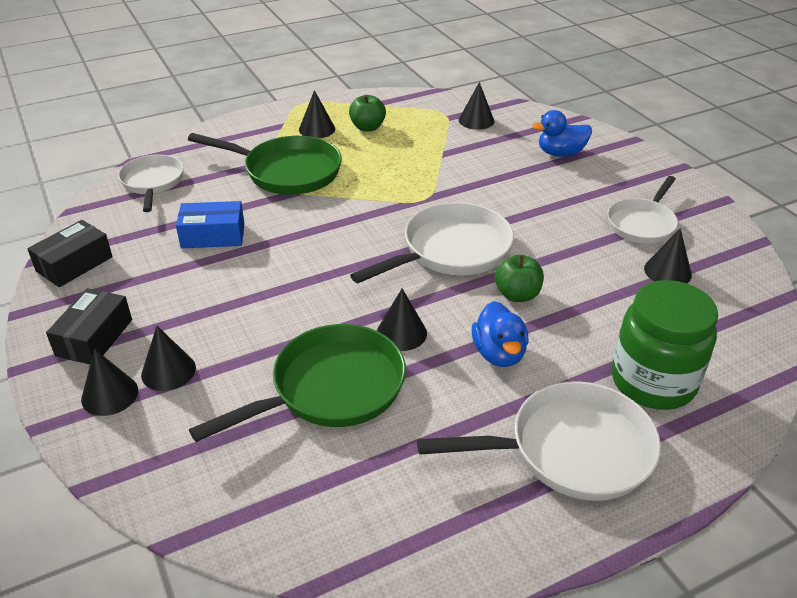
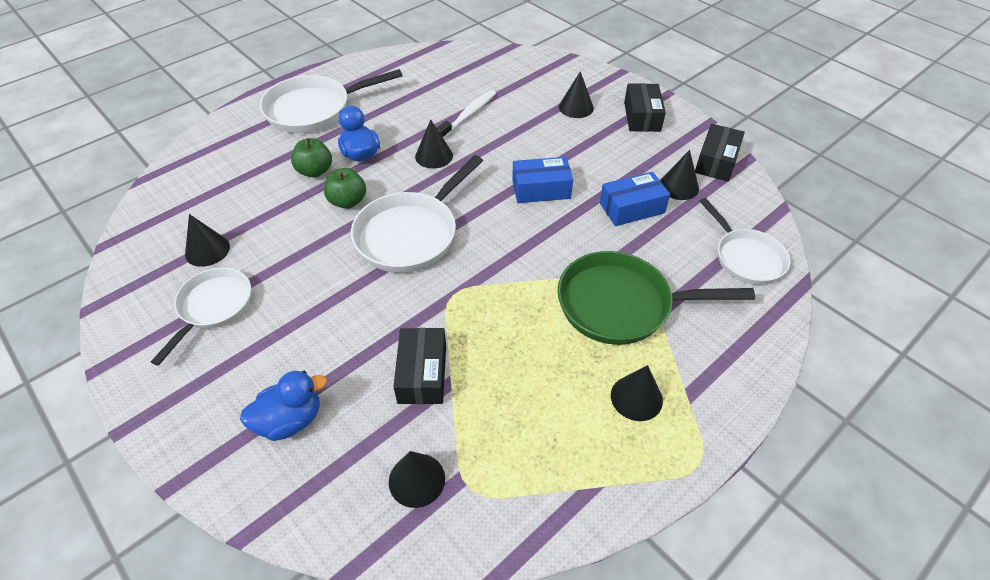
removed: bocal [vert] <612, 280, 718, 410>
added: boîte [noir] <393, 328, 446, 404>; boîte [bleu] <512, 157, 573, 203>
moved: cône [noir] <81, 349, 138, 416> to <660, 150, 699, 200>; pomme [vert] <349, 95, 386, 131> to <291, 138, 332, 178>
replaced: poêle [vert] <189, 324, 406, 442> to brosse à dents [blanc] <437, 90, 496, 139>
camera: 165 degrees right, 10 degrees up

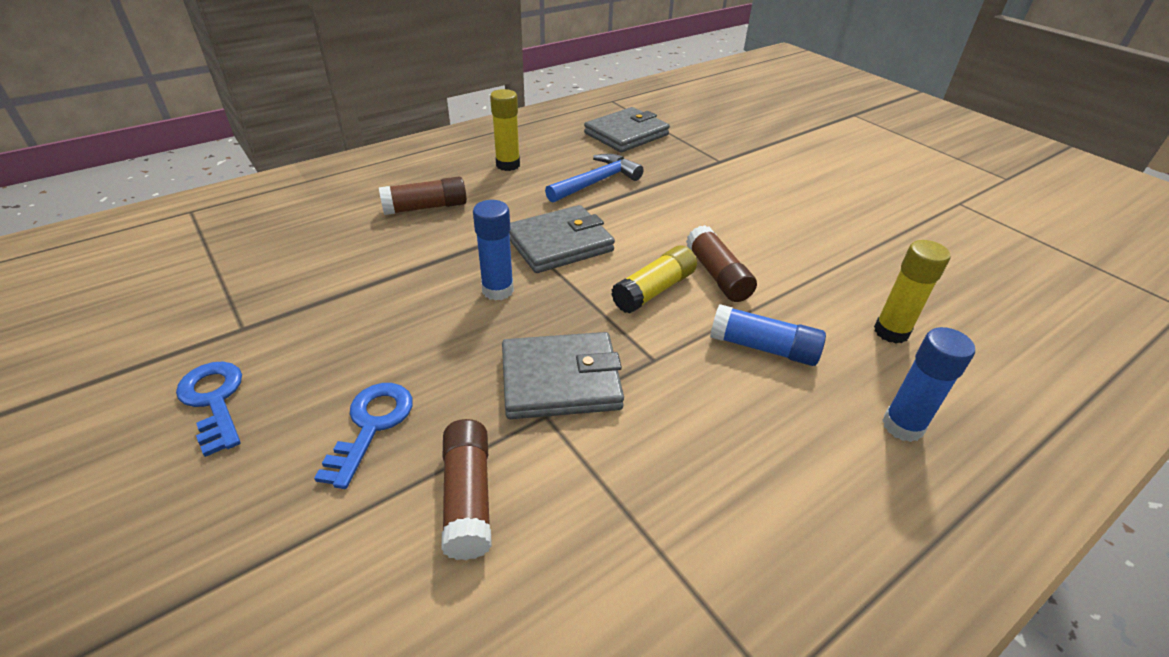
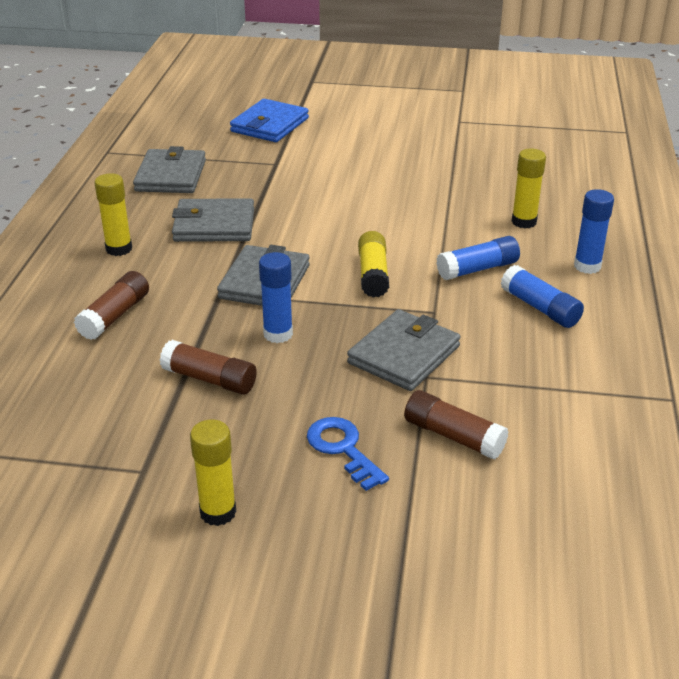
added: portefeuille [bleu] <230, 98, 309, 142>; bâton de colle [bleu] <501, 265, 584, 328>
moved: bâton de colle [marron] <686, 225, 757, 302> to <160, 340, 257, 395>
replaced: clé [bleu] <176, 362, 242, 457> to bâton de colle [jaune] <190, 419, 236, 526>; marteau [bleu] <545, 154, 644, 203> to portefeuille [gris] <172, 198, 254, 242>
camera: 45 degrees left, 5 degrees down

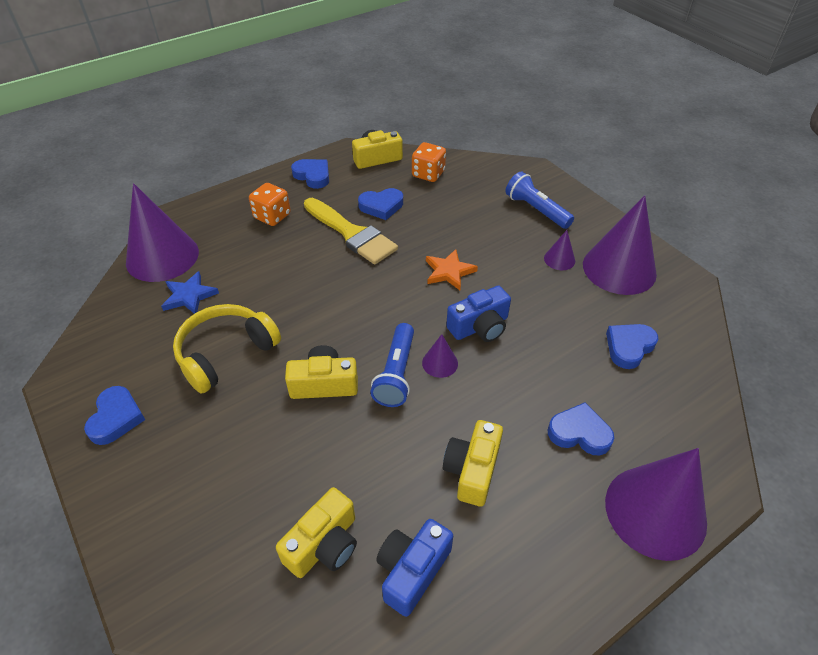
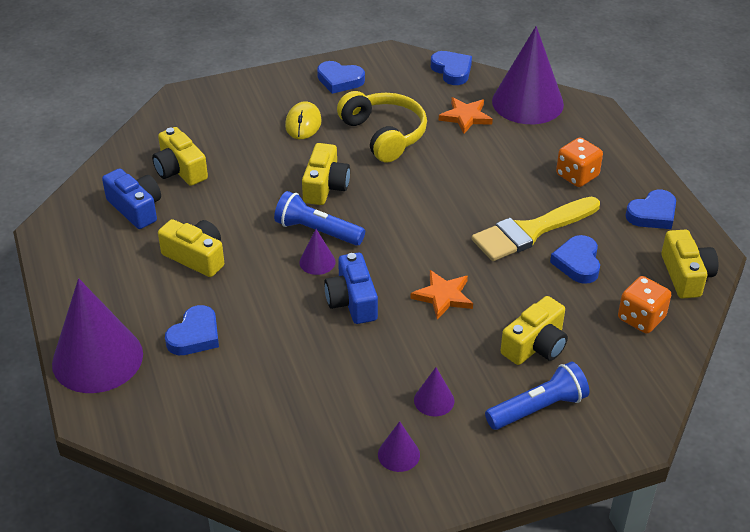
added: souris [jaune] <285, 101, 322, 139>; appareil photo [jaune] <501, 296, 568, 365>
moved: cœur [bleu] <606, 324, 658, 369> to <431, 51, 472, 85>
recoloured: étoile [bleu] <161, 271, 219, 314> to étoile [orange] <439, 97, 493, 134>
resized: cône [violet] <583, 195, 657, 295> = <378, 421, 420, 472> x0.44
camera: 105 degrees right, 5 degrees down

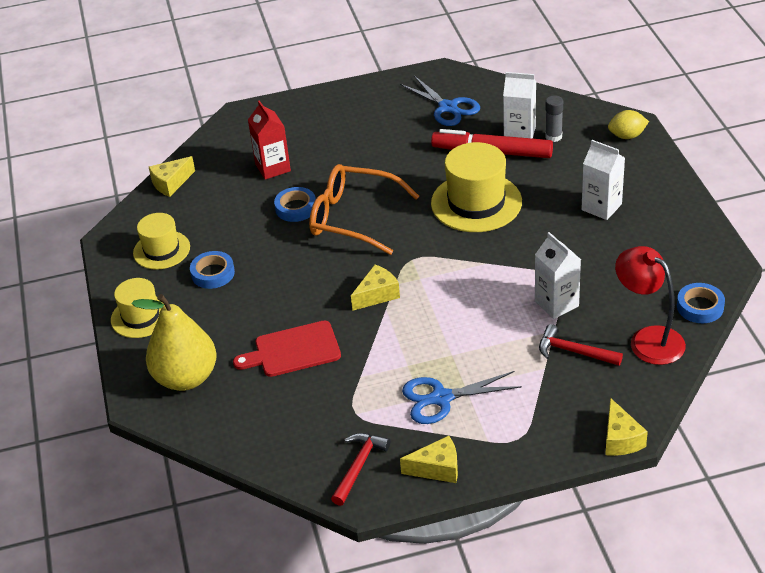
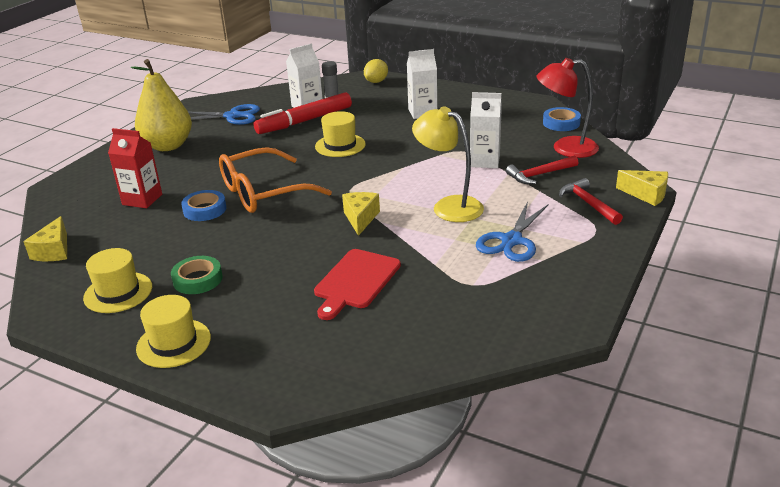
removed: fromage [jaune] <400, 436, 458, 483>
added: lampe [jaune] <412, 106, 484, 222>
moved: poire [jaune] <132, 294, 217, 391> to <131, 59, 192, 151>; marteau [rouge] <331, 433, 390, 506> to <559, 178, 623, 225>
recoloured: ruban adhésif [bleu] <190, 251, 235, 289> to ruban adhésif [vert] <171, 256, 222, 294>
resized: chapeau [jaune] <431, 142, 522, 232> = <315, 111, 366, 157> x0.62
camera: 50 degrees left, 10 degrees down

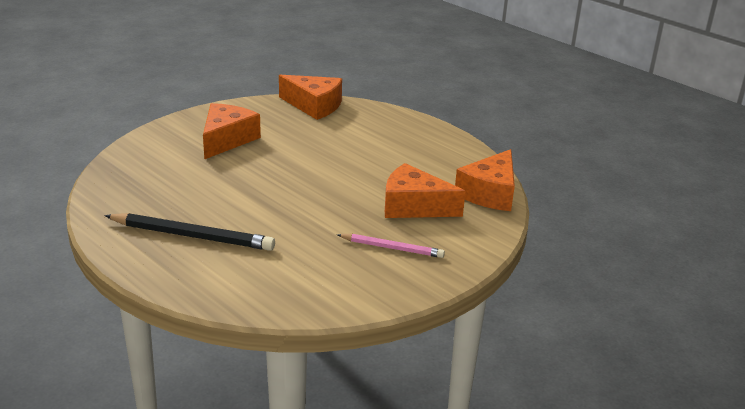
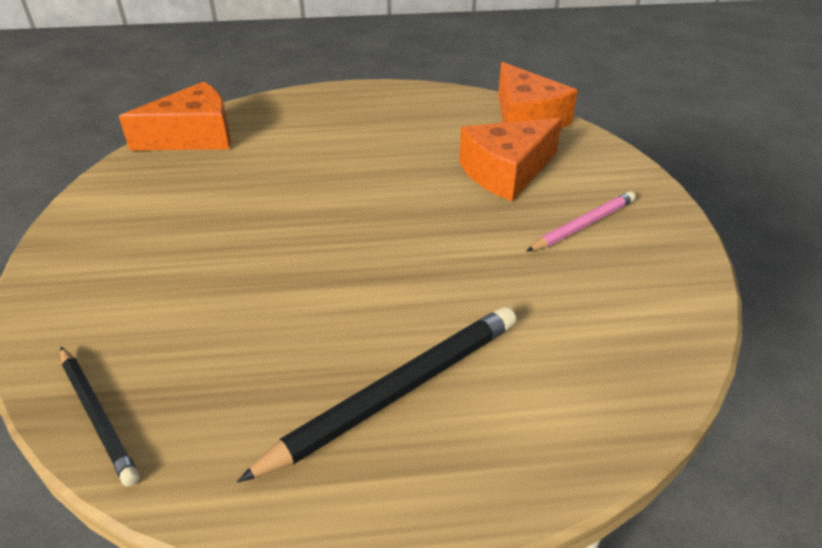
removed: fromage [orange] <203, 103, 261, 160>
added: crayon [noir] <60, 347, 139, 487>
camera: 50 degrees left, 10 degrees up

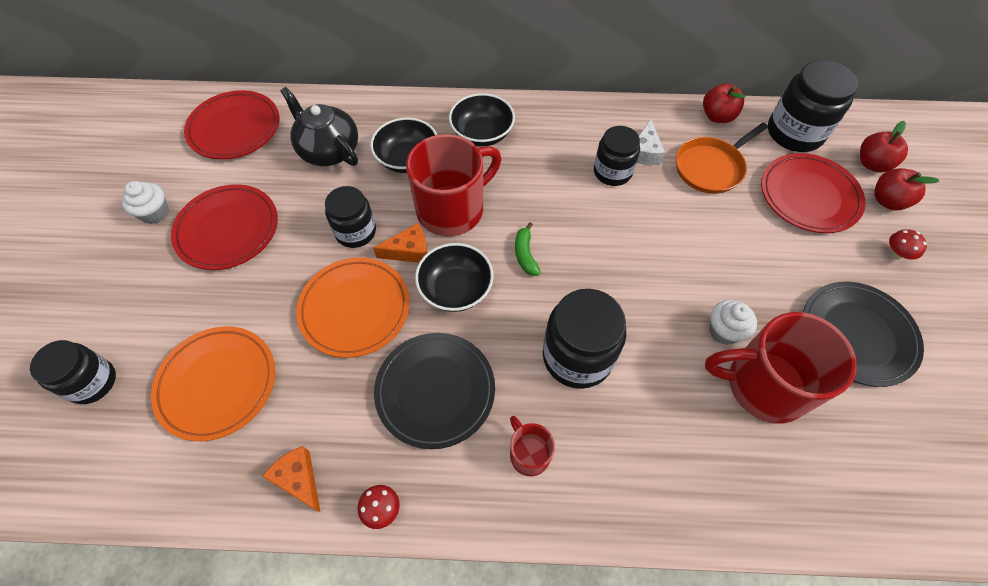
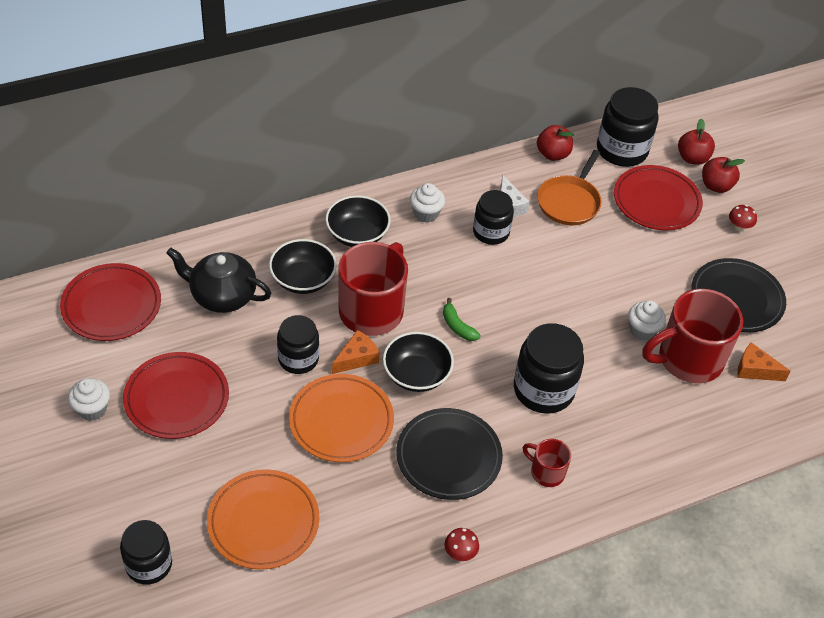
added: muffin [blanc] <410, 183, 445, 223>
moved: fromage [orange] <262, 446, 321, 513> to <737, 342, 791, 381>
camera: 30 degrees left, 10 degrees down

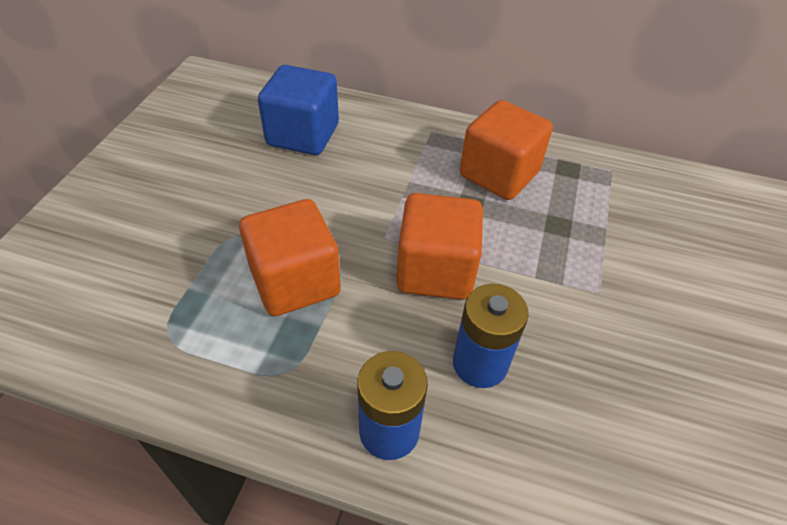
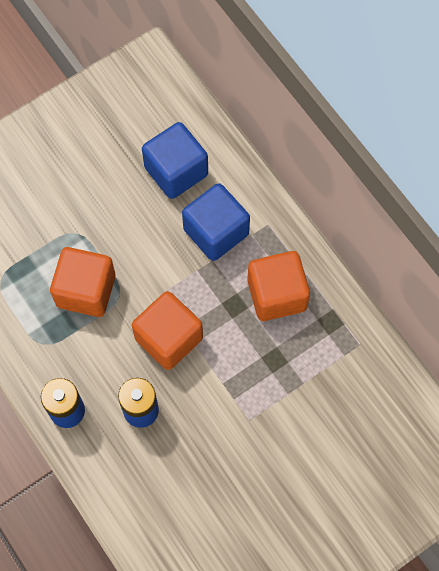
added: cube [bleu] <182, 183, 250, 261>
camera: 40 degrees right, 20 degrees up

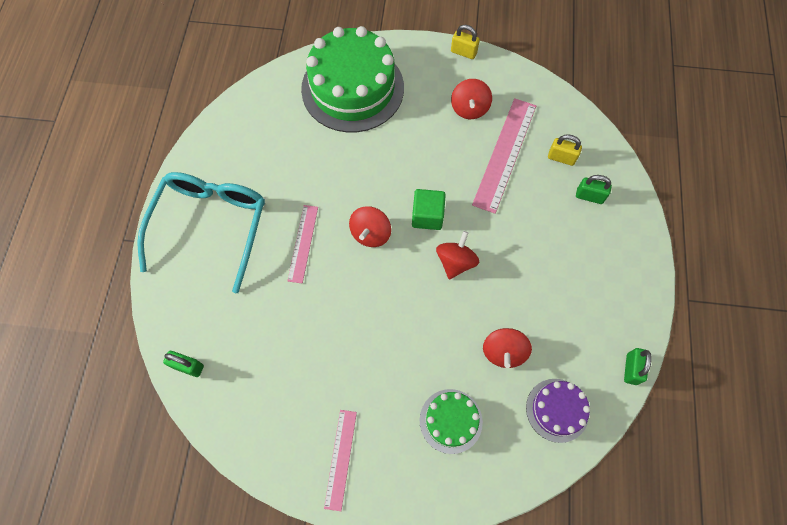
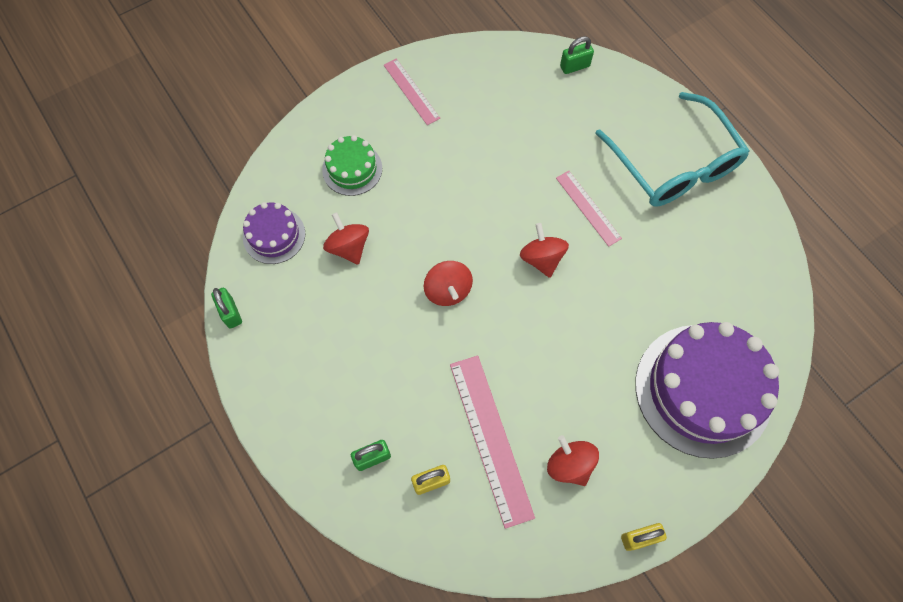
removed: cube [vert] <412, 189, 446, 230>
recoloured: gâteau [vert] <301, 26, 404, 132> to gâteau [violet] <635, 322, 779, 459>
camera: 140 degrees right, 0 degrees up

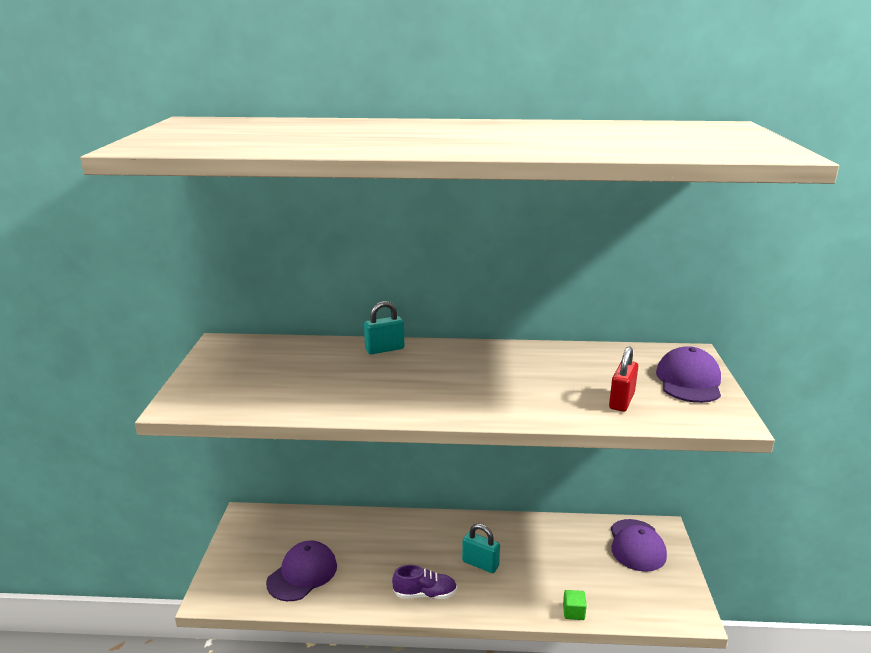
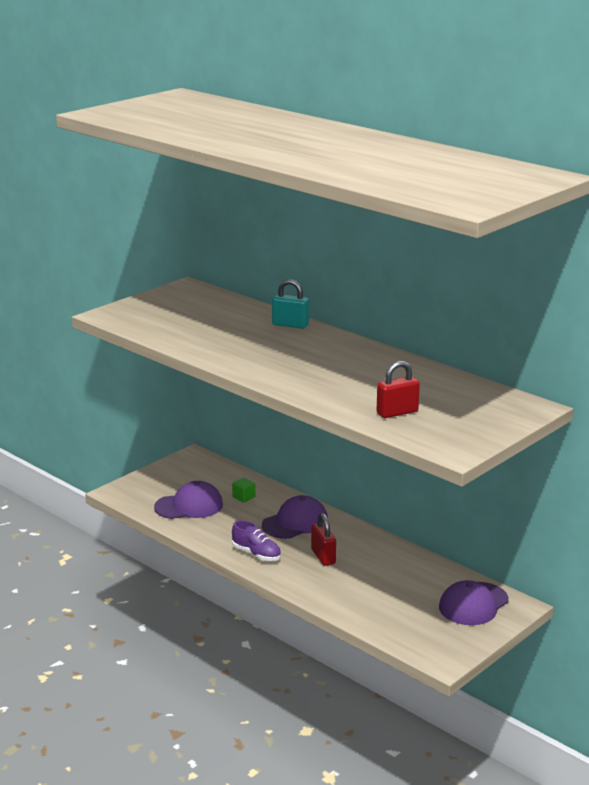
moved: cube [vert] <563, 590, 587, 620> to <232, 478, 255, 503>; casquette [violet] <656, 346, 721, 403> to <262, 495, 328, 539>
recoloured: cadenas [turquoise] <462, 524, 500, 573> to cadenas [rouge] <311, 513, 336, 566>
camera: 40 degrees right, 0 degrees up

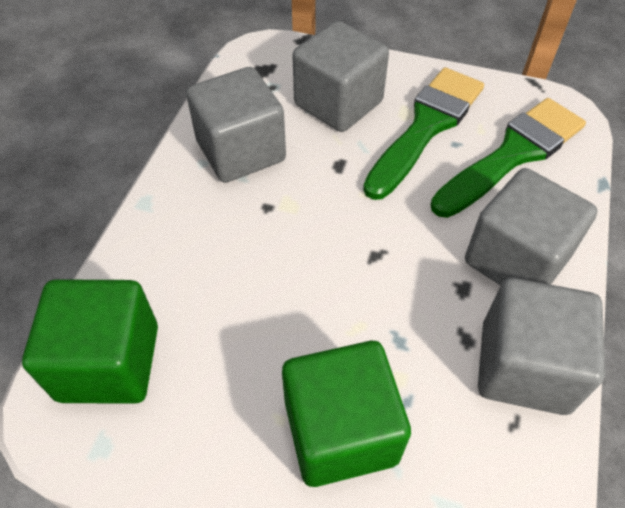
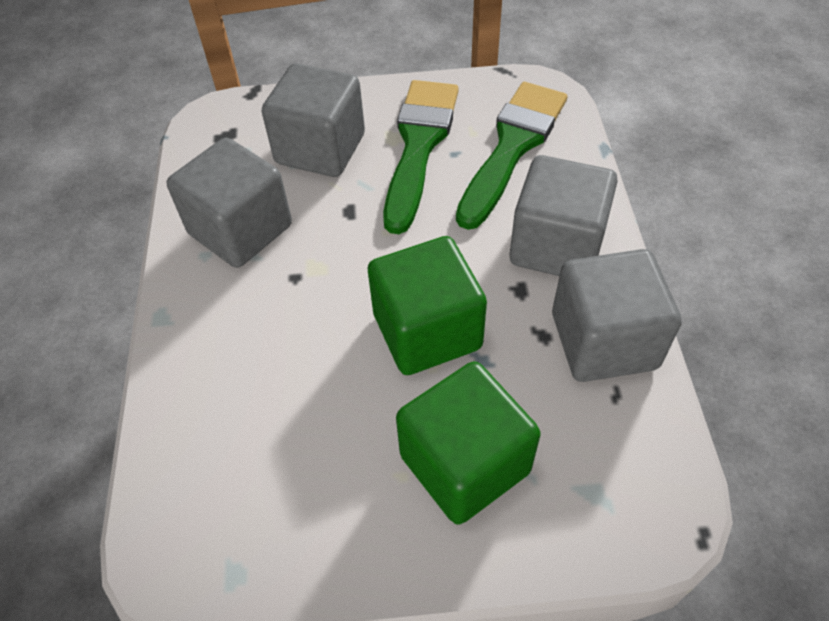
moved: cube [vert] <22, 279, 158, 404> to <368, 236, 487, 375>
camera: 20 degrees left, 0 degrees up

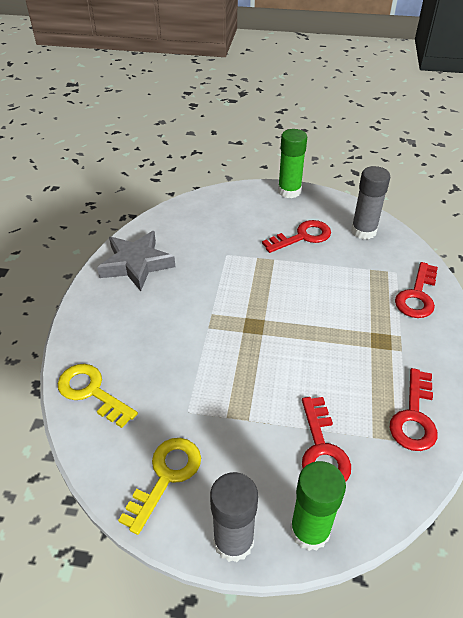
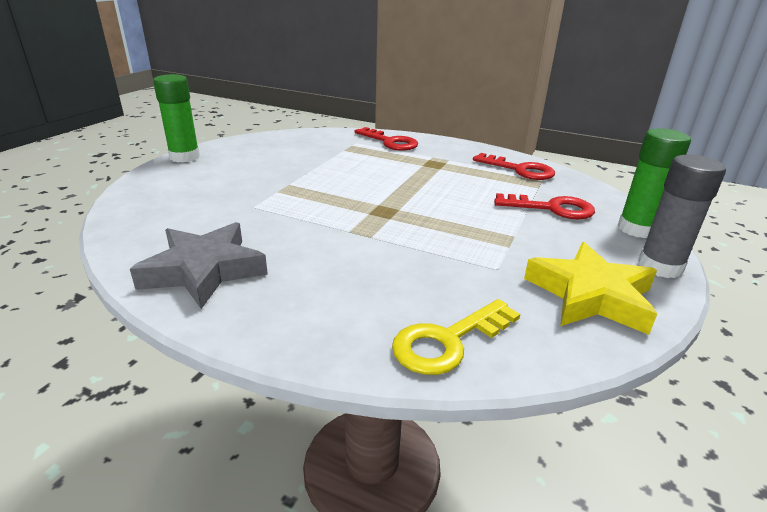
removed: clé [rouge] <262, 220, 331, 253>; bâton de colle [gris] <351, 166, 390, 239>
replaced: clé [jaune] <118, 438, 201, 535> to étoile [jaune] <524, 242, 657, 335>
camera: 75 degrees left, 15 degrees down

